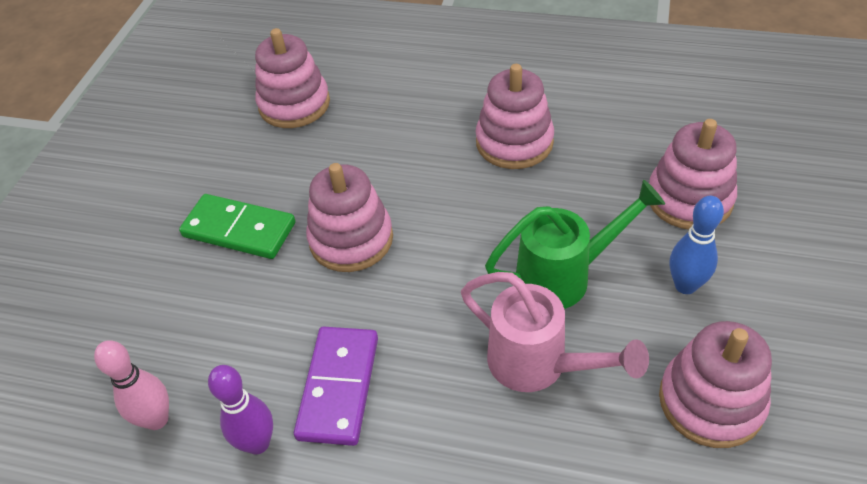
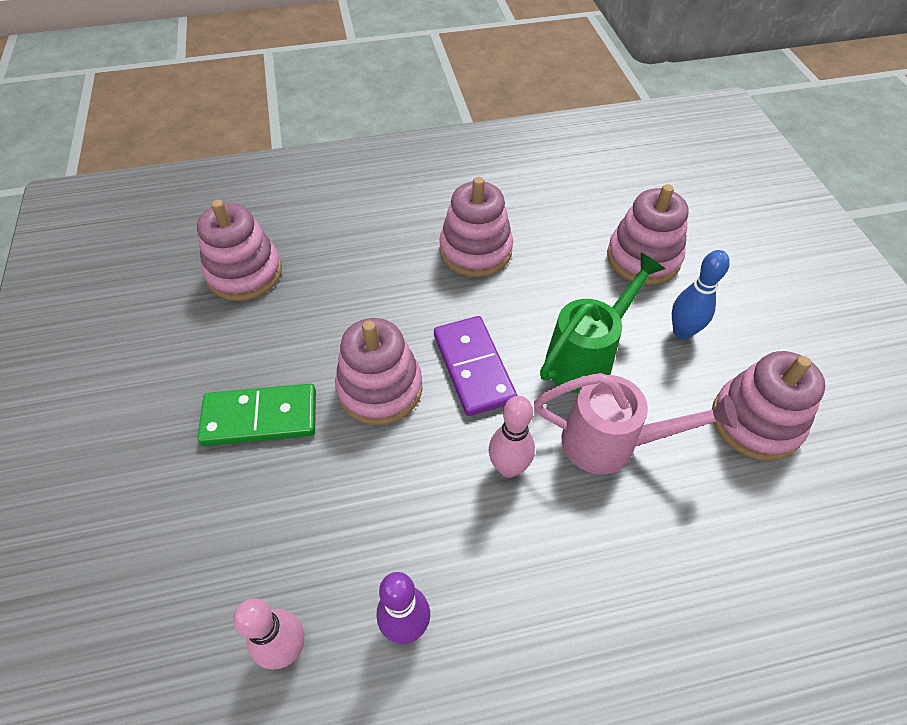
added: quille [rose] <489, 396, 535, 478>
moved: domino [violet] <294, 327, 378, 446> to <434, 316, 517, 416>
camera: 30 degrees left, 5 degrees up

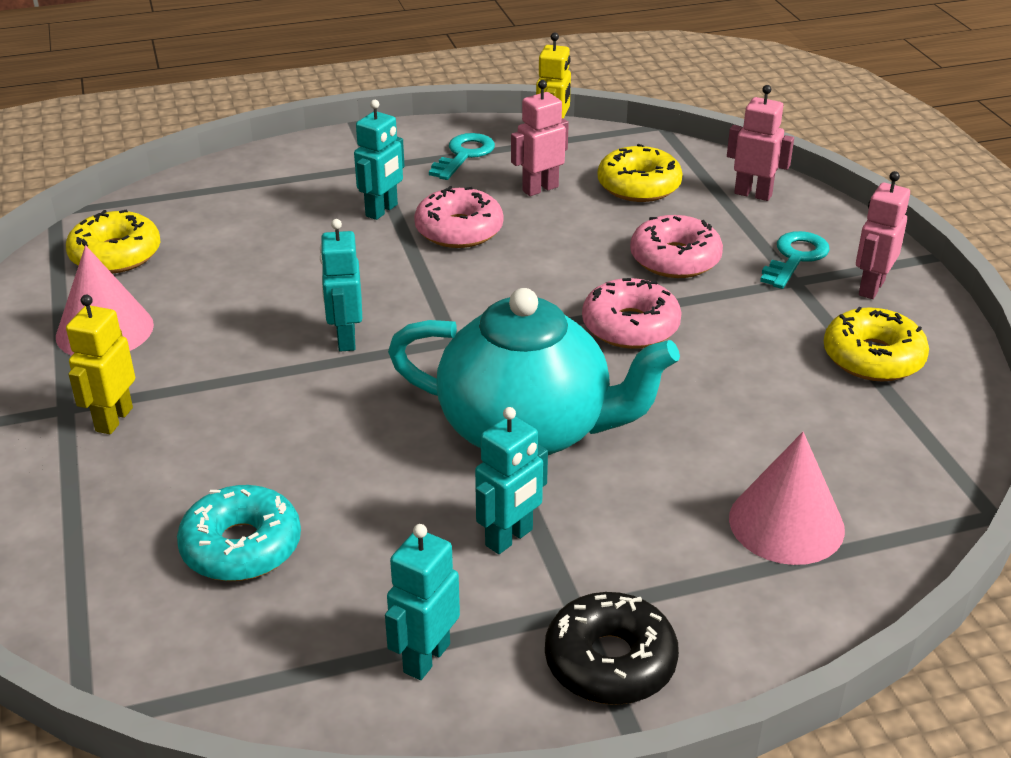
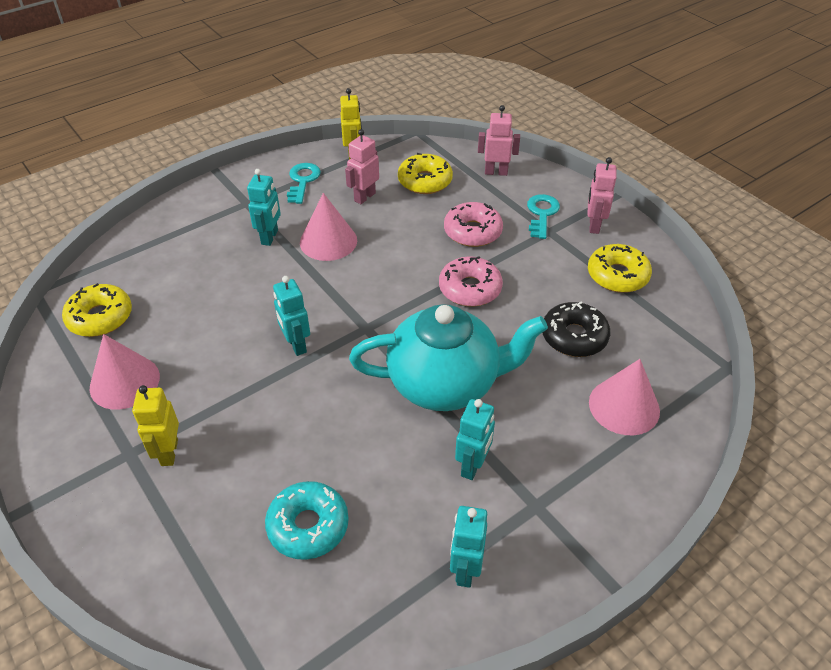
moved: beignet [noir] <545, 592, 679, 705> to <543, 302, 610, 357>
replaced: beignet [rose] <414, 186, 503, 248> to cône [rose] <300, 193, 357, 261>
camera: 20 degrees left, 10 degrees up

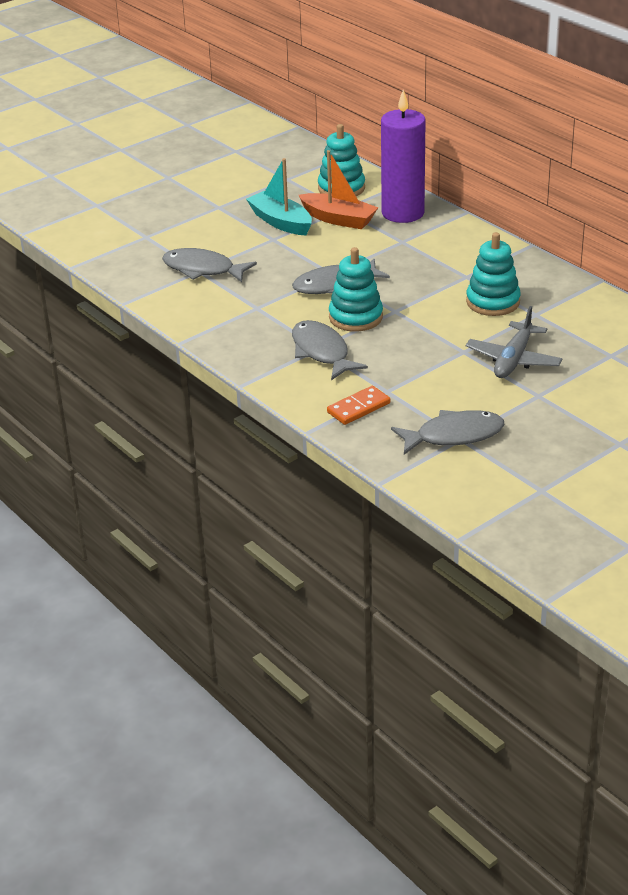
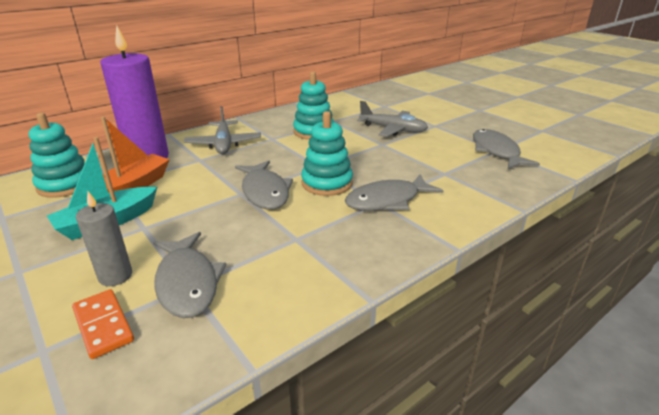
added: bougie [gris] <76, 191, 132, 286>; avion [gris] <184, 106, 261, 154>
moved: domino [orange] <327, 386, 390, 425> to <72, 289, 134, 359>
turned: poisson [gris] <162, 248, 257, 282> = <153, 232, 226, 318> 45 degrees counterclockwise
camera: 90 degrees left, 5 degrees down

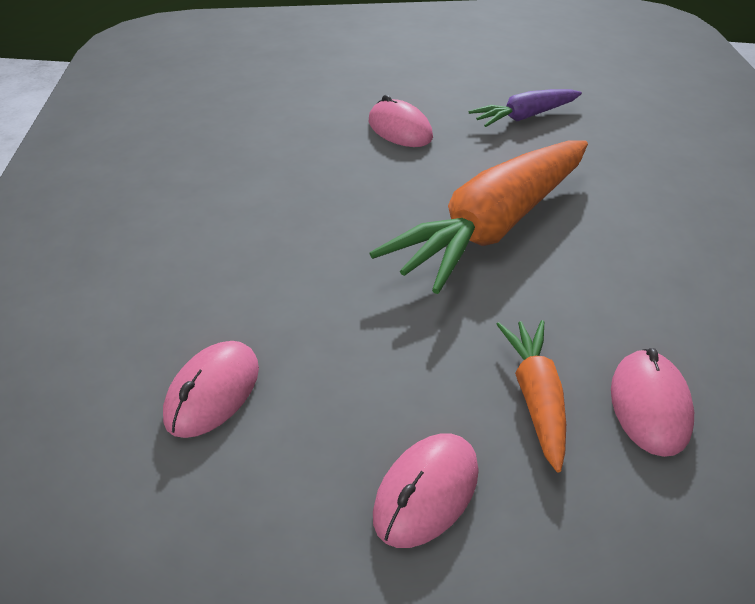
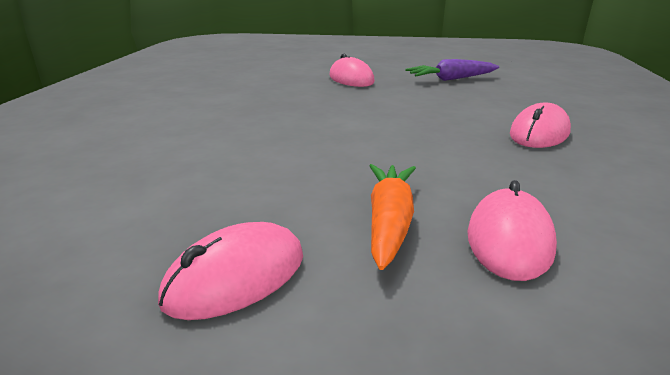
removed: carotte [orange] <369, 140, 588, 294>
moved: souris [rose] <163, 341, 259, 438> to <510, 103, 571, 148>
camera: 10 degrees right, 15 degrees down

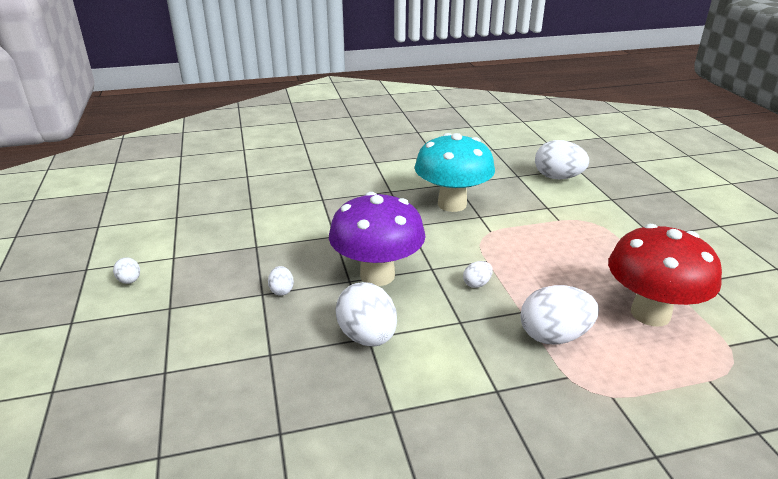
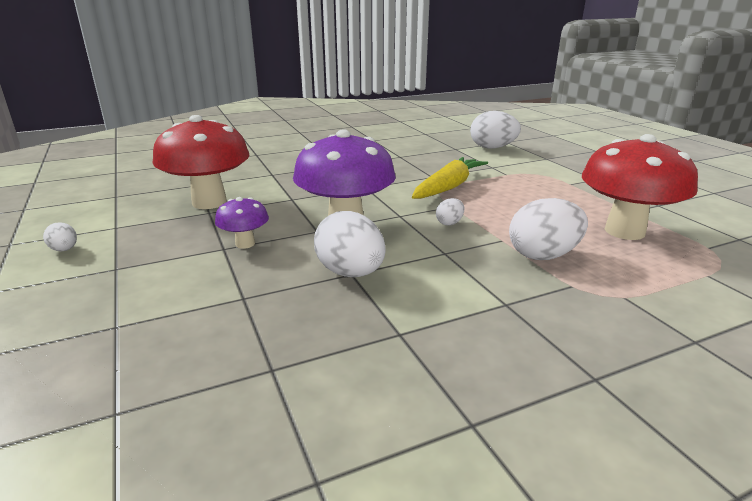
removed: champignon [turquoise] <415, 133, 495, 212>
added: champignon [rouge] <153, 115, 250, 209>; carotte [jaune] <412, 157, 488, 199>
replaced: œuf [blanc] <268, 266, 294, 296> to champignon [violet] <215, 197, 269, 249>
camera: 10 degrees left, 5 degrees down

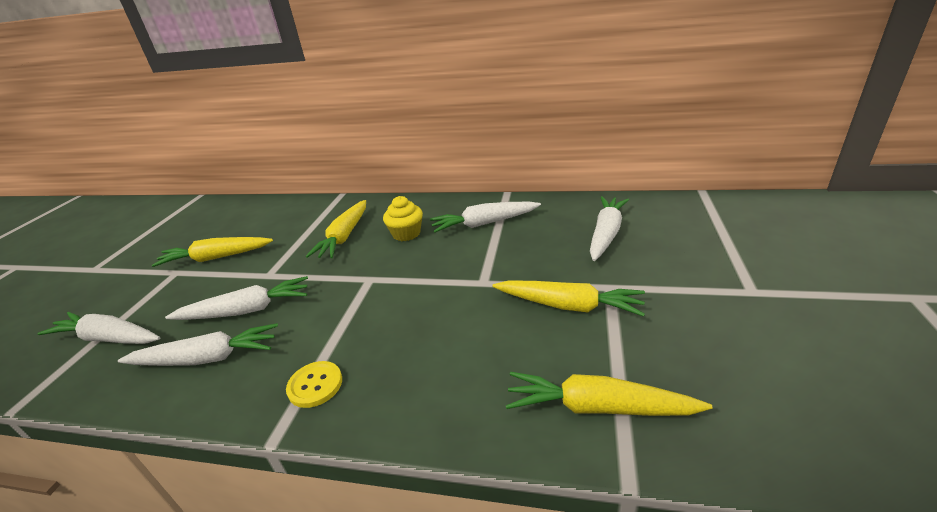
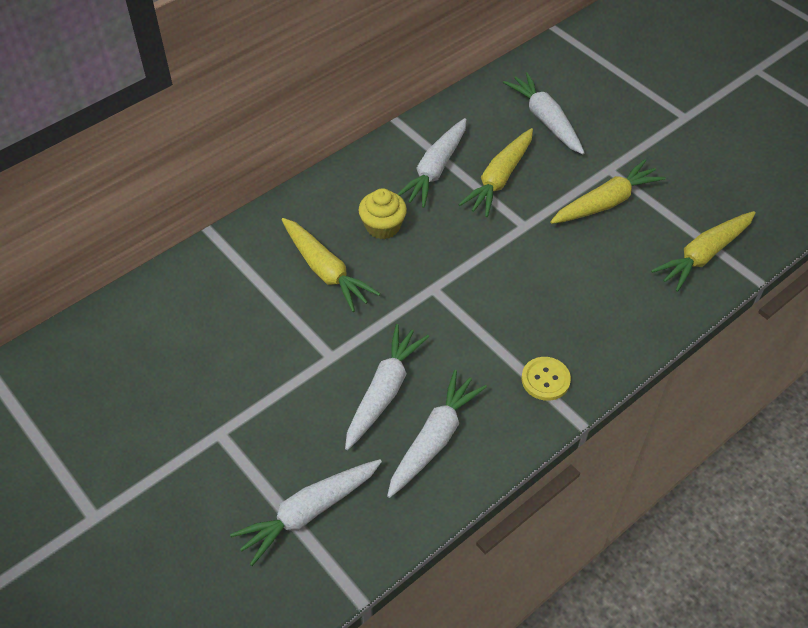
moved: carotte [jaune] <152, 237, 273, 267> to <458, 128, 533, 217>
camera: 55 degrees left, 20 degrees up

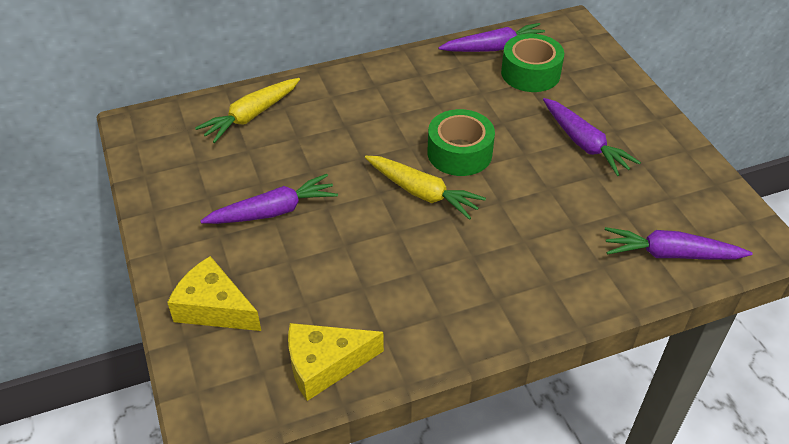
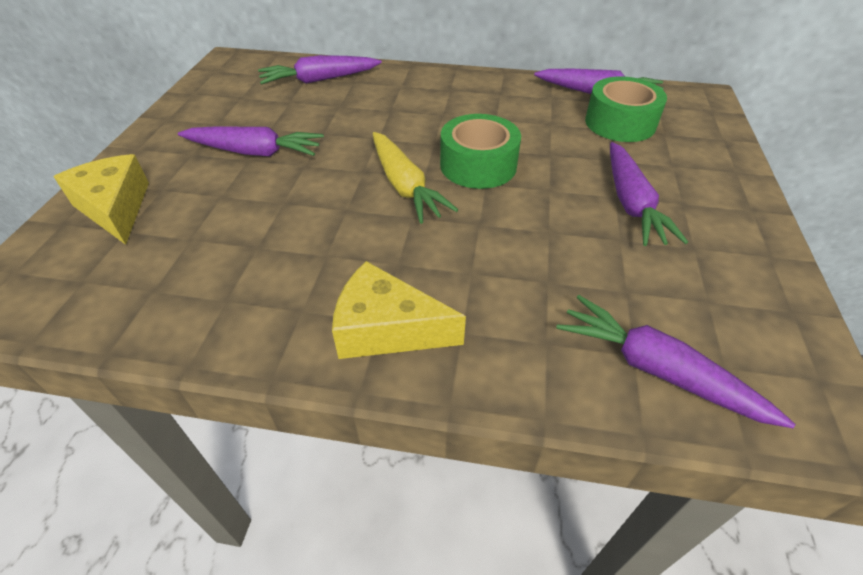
moved: fromage [jaune] <288, 323, 384, 401> to <332, 261, 466, 359>
recoloured: carotte [jaune] <195, 78, 300, 143> to carotte [violet] <258, 55, 382, 85>
camera: 30 degrees right, 0 degrees up

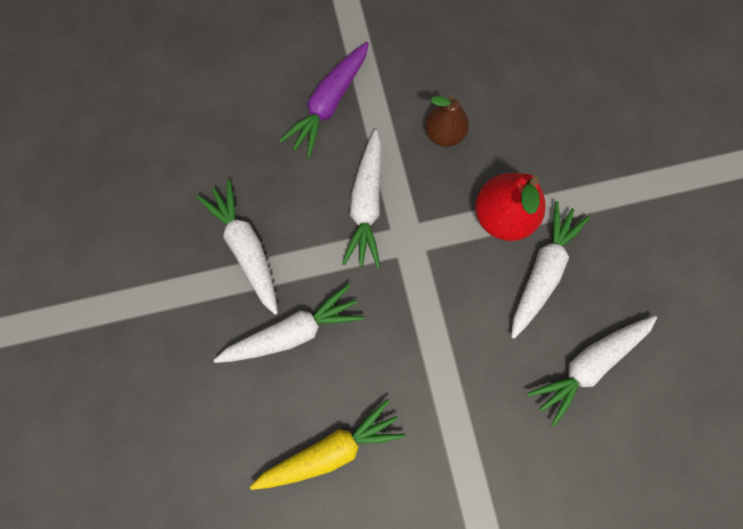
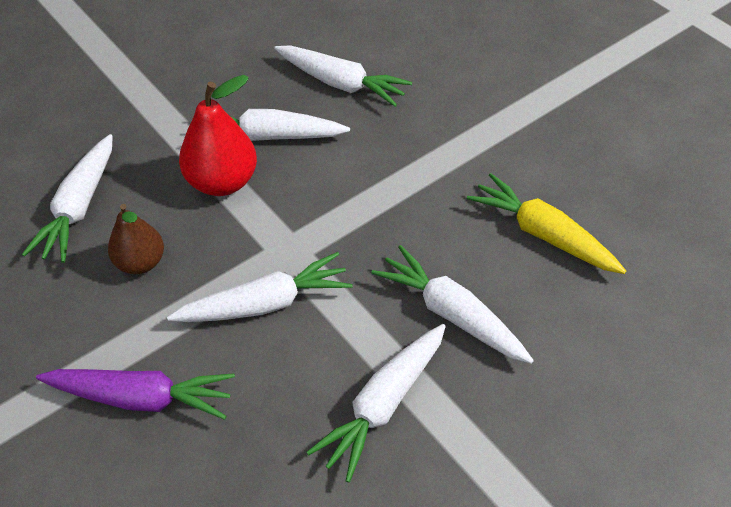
added: carotte [blanc] <22, 134, 113, 263>
camera: 115 degrees left, 25 degrees down

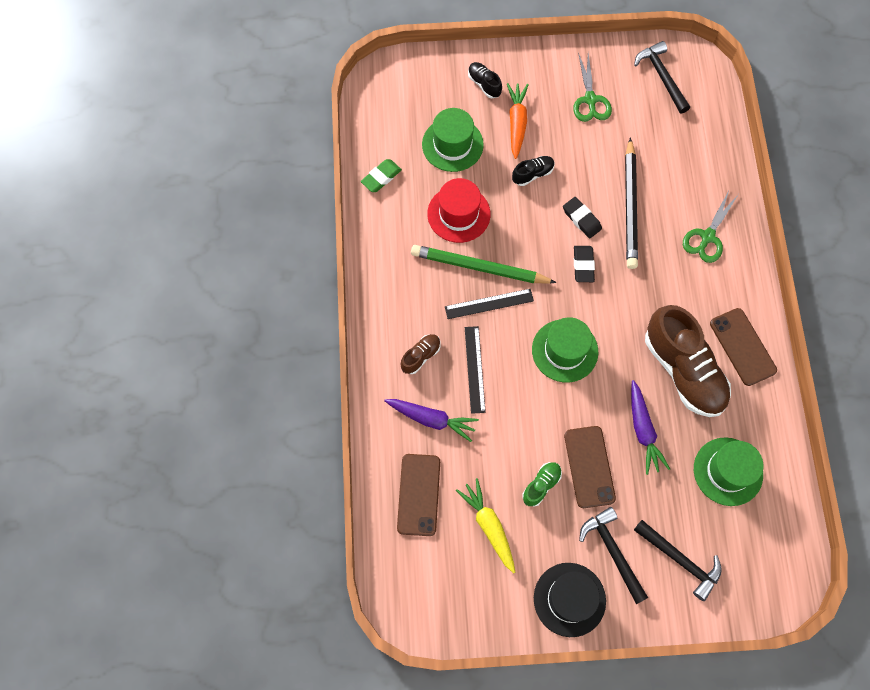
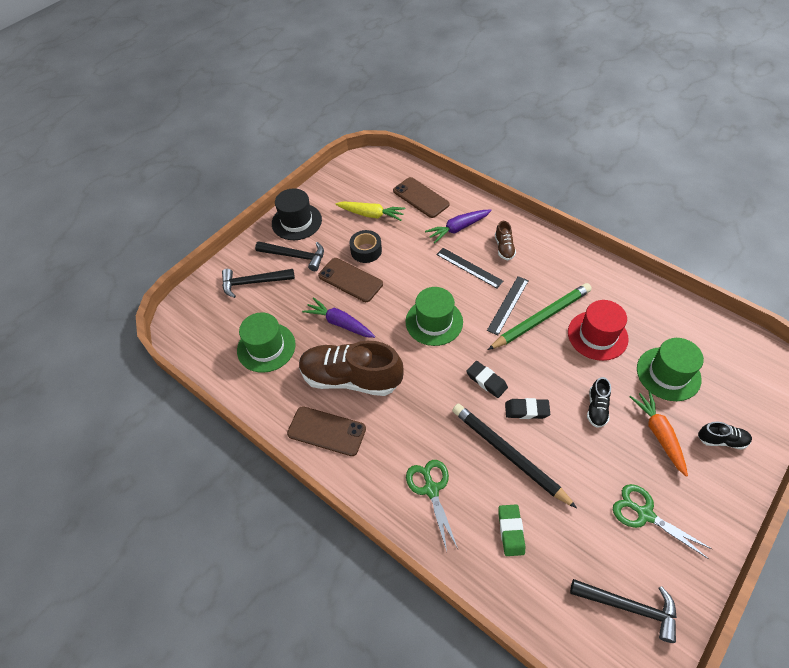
moved: gomme [vert] <361, 159, 402, 192> to <498, 504, 525, 556>
replaced: chaussure [vert] <522, 462, 562, 507> to ruban adhésif [noir] <349, 230, 382, 263>
turned: carotte [orange] <507, 83, 529, 159> = <629, 390, 688, 477> 150 degrees counterclockwise
camera: 135 degrees right, 15 degrees down

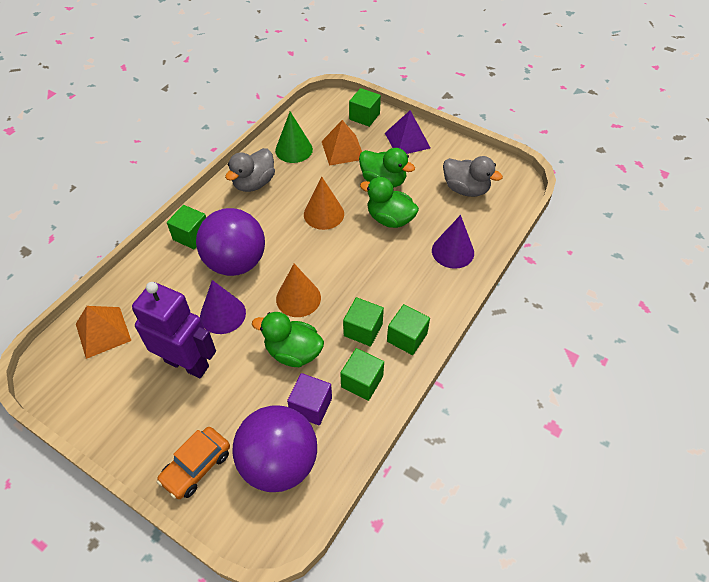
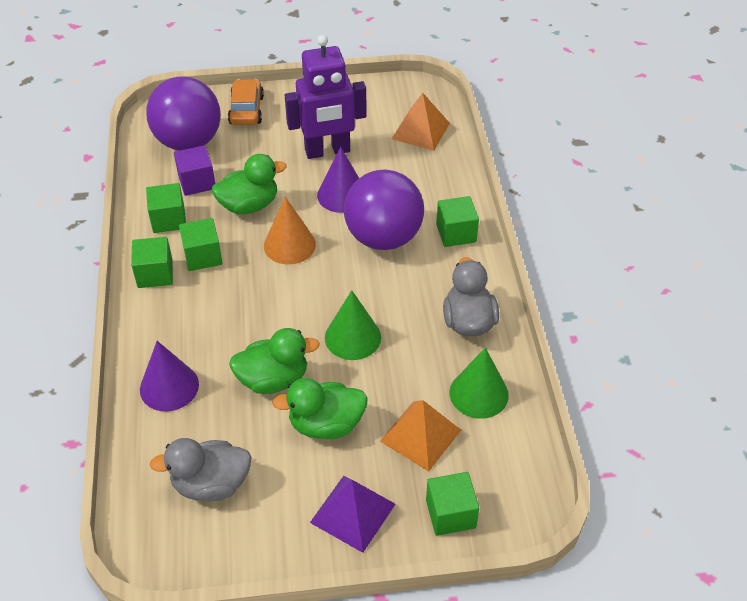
recoloured: cône [orange] <304, 177, 344, 230> to cône [vert] <325, 290, 381, 360>
camera: 140 degrees right, 5 degrees down

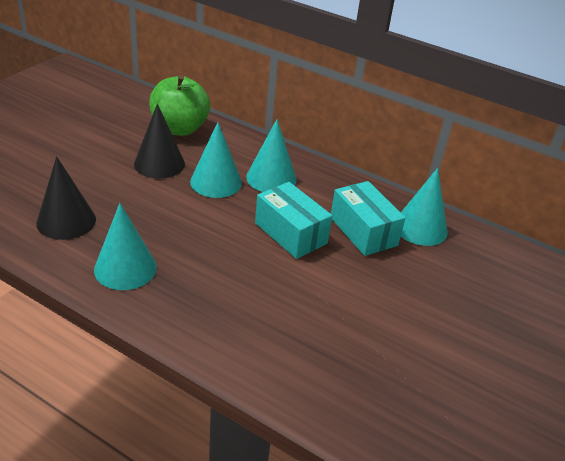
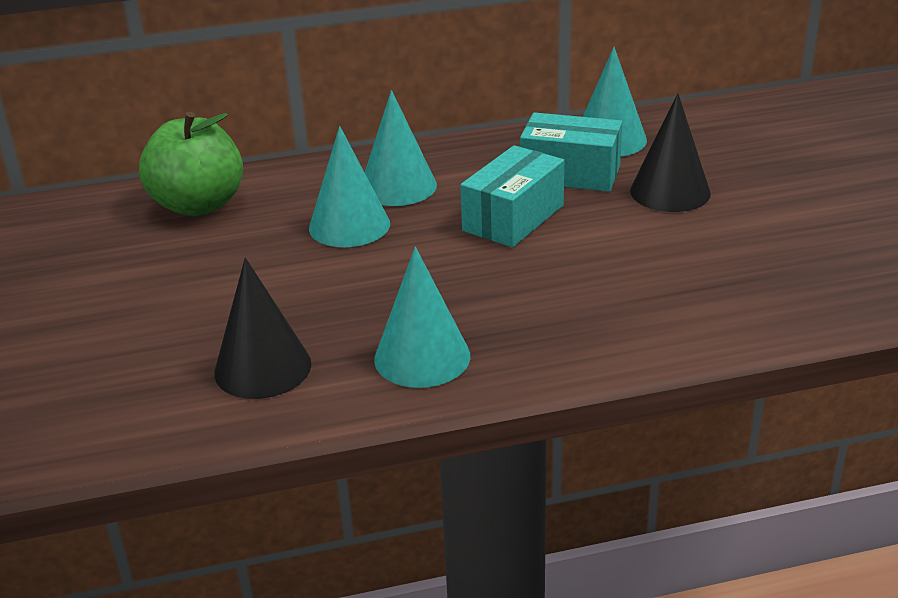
moved: cône [noir] <134, 104, 185, 179> to <630, 93, 711, 212>
turned: boîte [turquoise] <255, 182, 332, 259> = <460, 145, 564, 247> 60 degrees counterclockwise
camera: 40 degrees left, 5 degrees down

